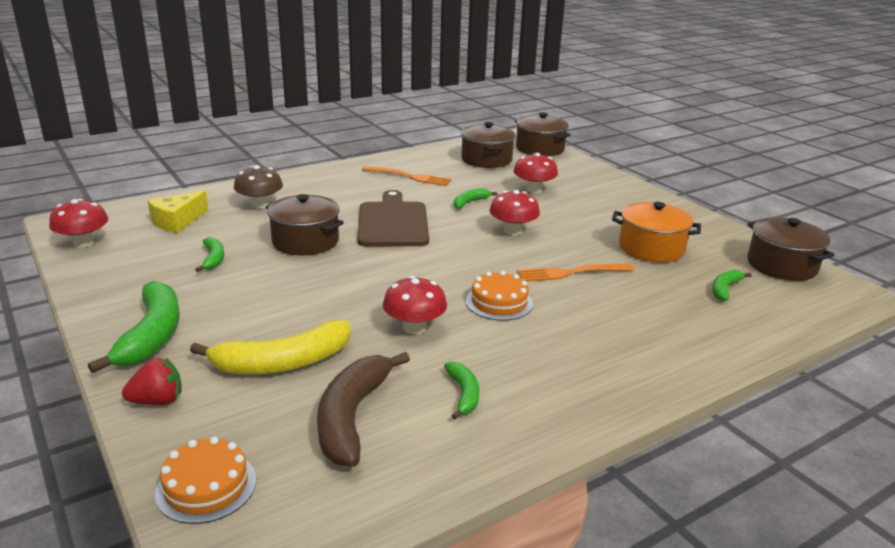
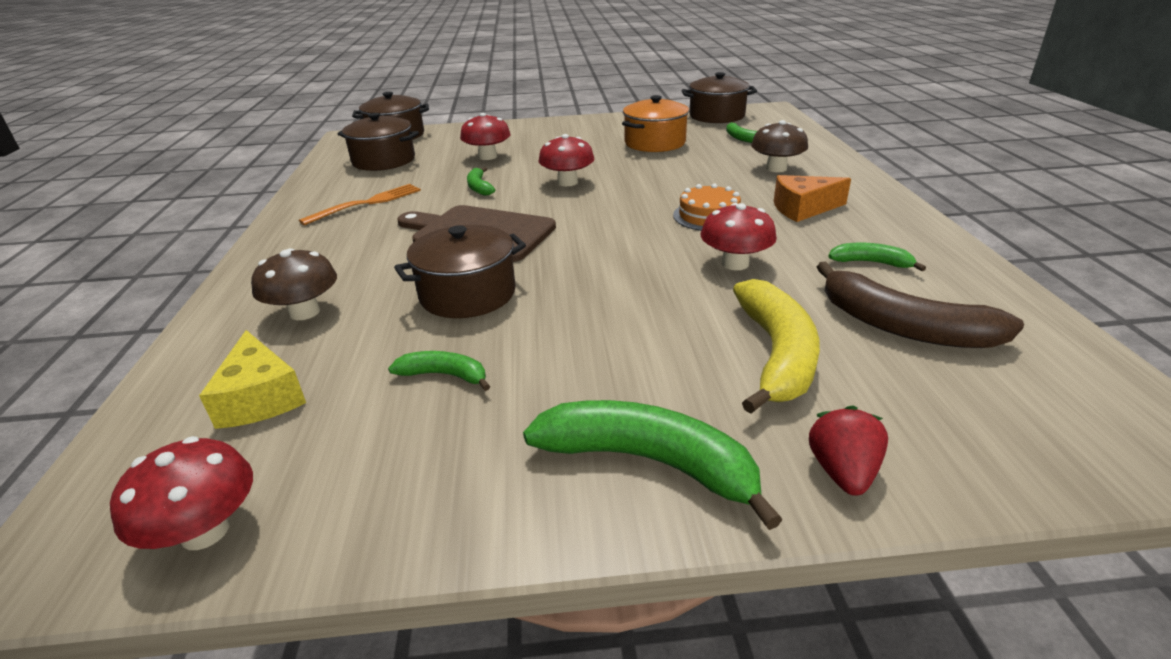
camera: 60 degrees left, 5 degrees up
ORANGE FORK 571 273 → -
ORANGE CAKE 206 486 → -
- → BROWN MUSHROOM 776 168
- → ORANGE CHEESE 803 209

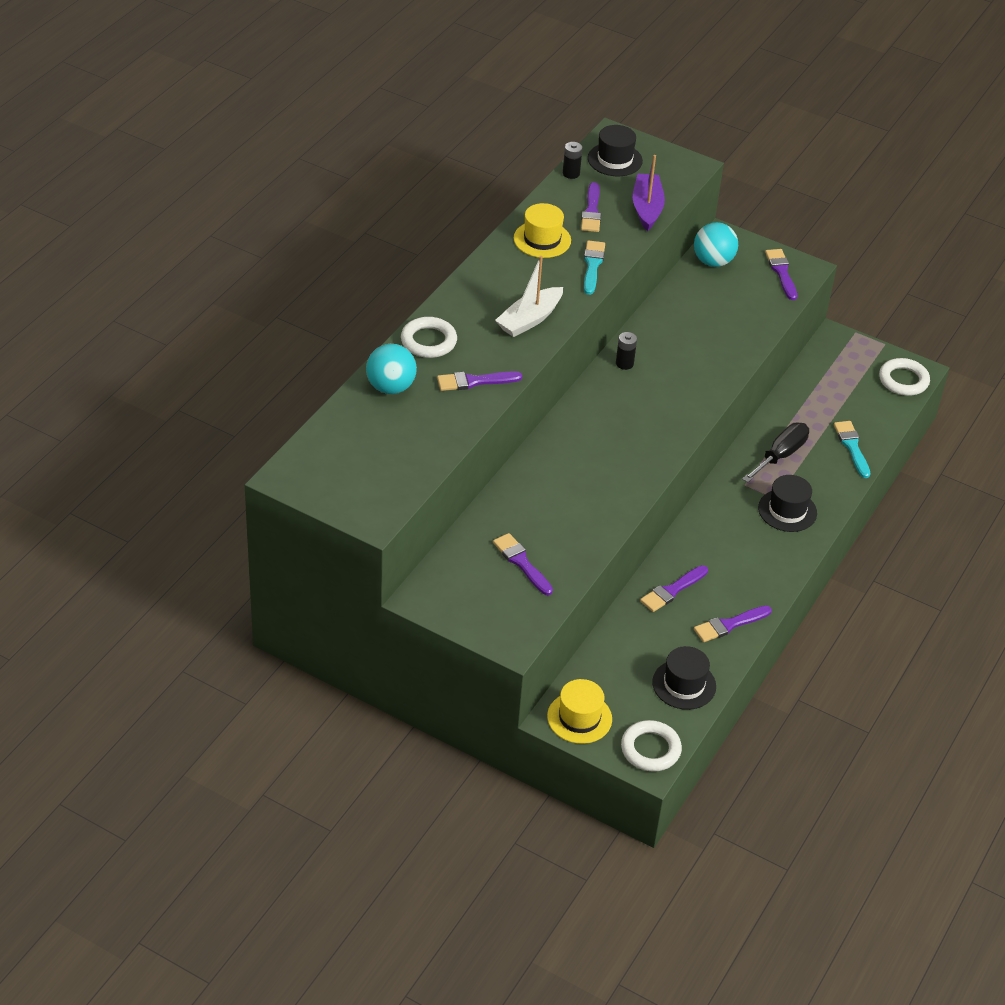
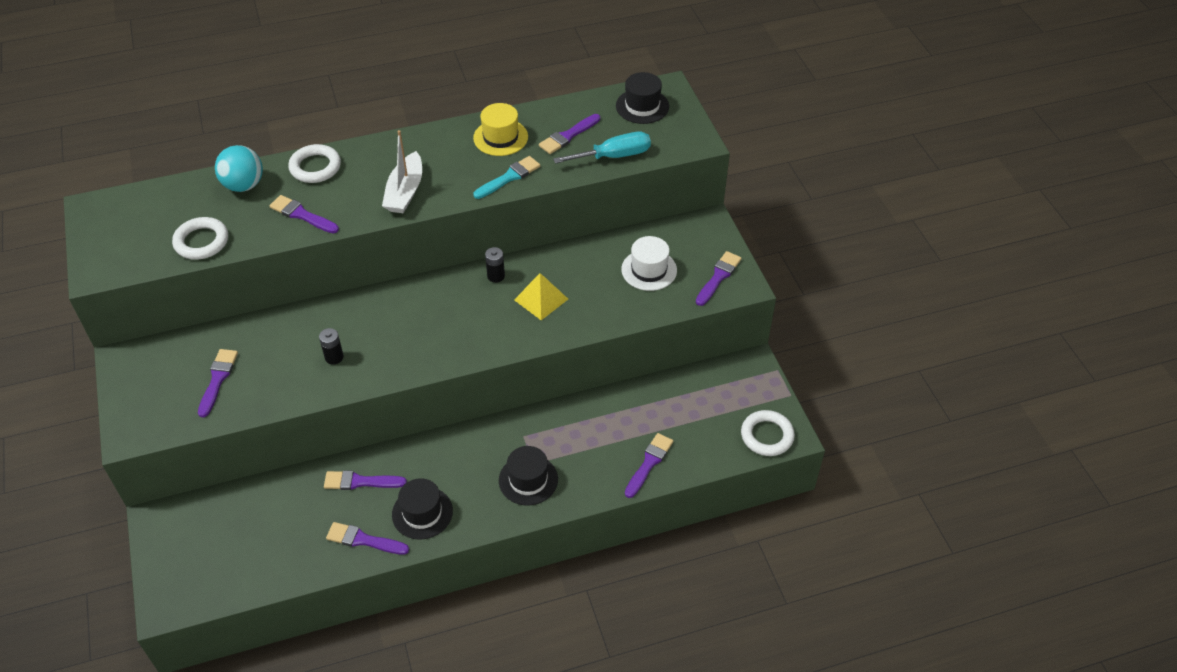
camera: 45 degrees right, 5 degrees up
BLACK BATTERY 571 173 → BLACK BATTERY 334 357, relocated
PURPLE BOAT 647 208 → TURQUOISE SCREWDRIVER 614 156
TURQUOISE BALL 713 261 → -
WHITE BOAT 529 319 → WHITE BOAT 405 192, 75 degrees counterclockwise
TURQUOISE BRUSH 852 447 → PURPLE BRUSH 649 463
BLACK SCREWDRIVER 781 455 → -
BLACK HAT 684 684 → BLACK HAT 422 513, relocated
YELLOW HAT 579 718 → -
WHITE RING 650 749 → WHITE RING 201 242, relocated
- → WHITE HAT 649 270
- → YELLOW PYRAMID 541 299

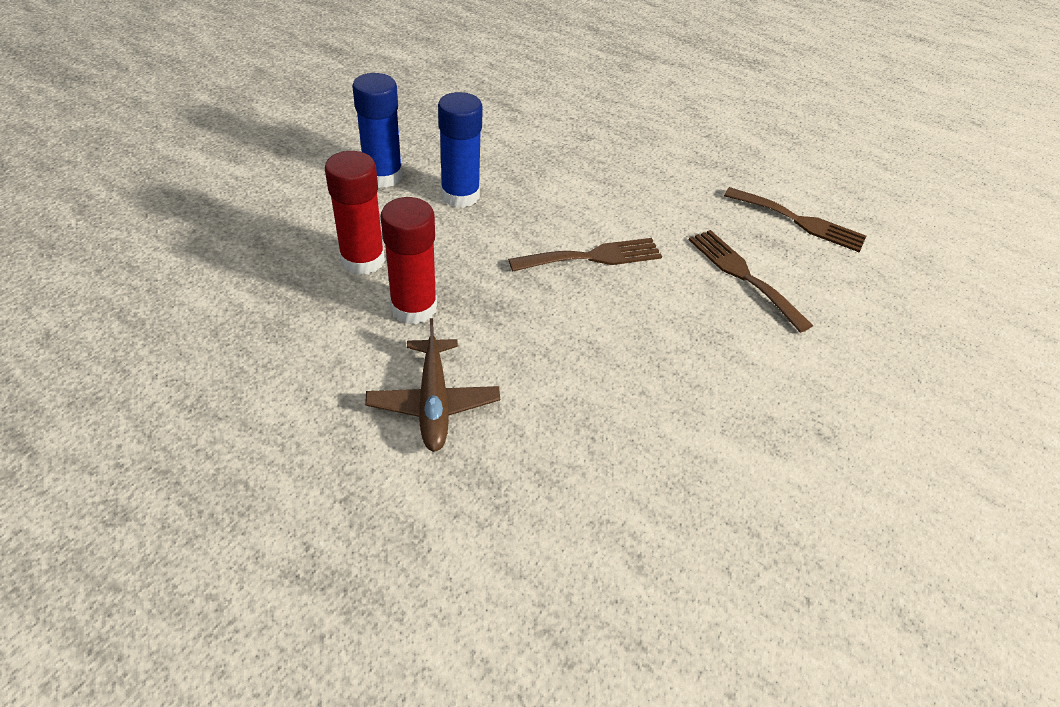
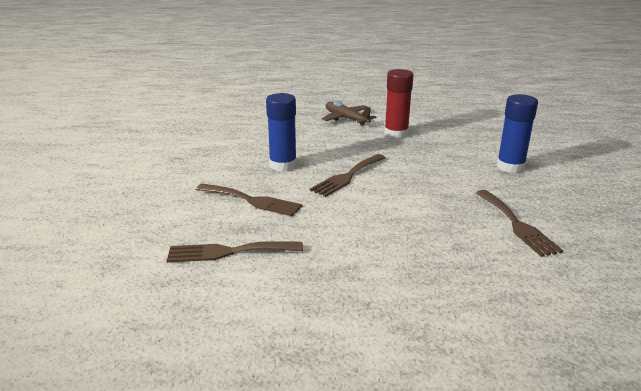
camera: 150 degrees right, 20 degrees down
BLUE GLUE STICK 460 195 → BLUE GLUE STICK 283 165, relocated
RED GLUE STICK 362 260 → -
- → BROWN FORK 517 225

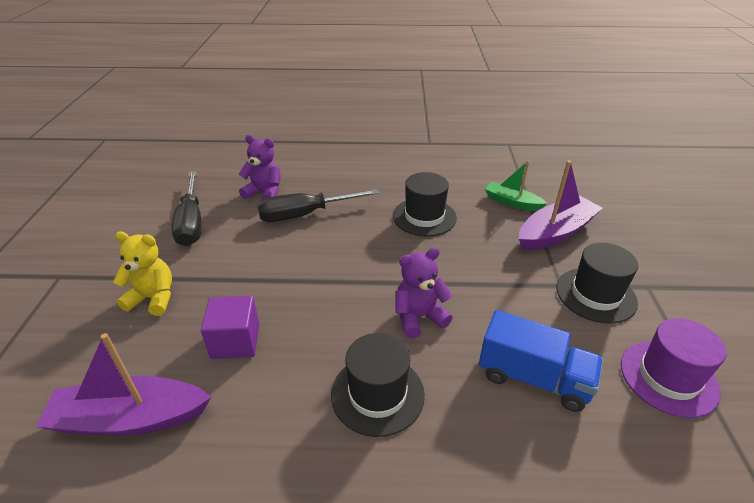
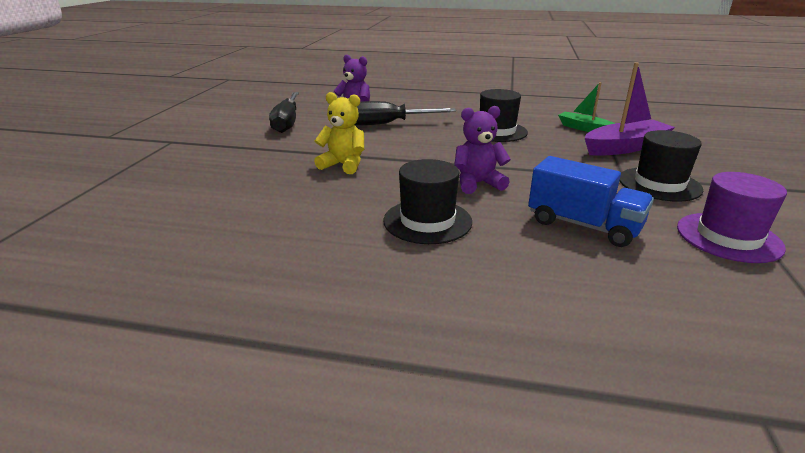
camera: 10 degrees right, 10 degrees down
YELLOW TEDDY BEAR 153 298 → YELLOW TEDDY BEAR 343 165, relocated
PURPLE CUBE 235 341 → -
PURPLE BOAT 130 418 → -

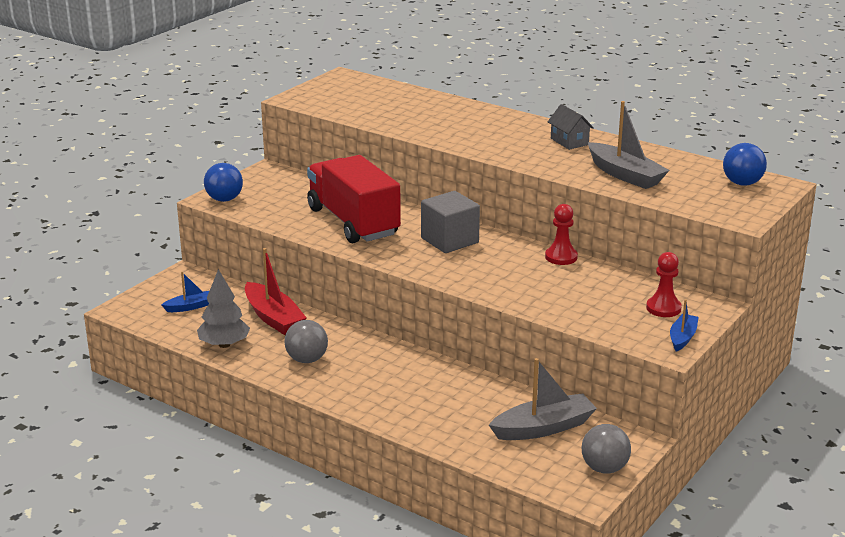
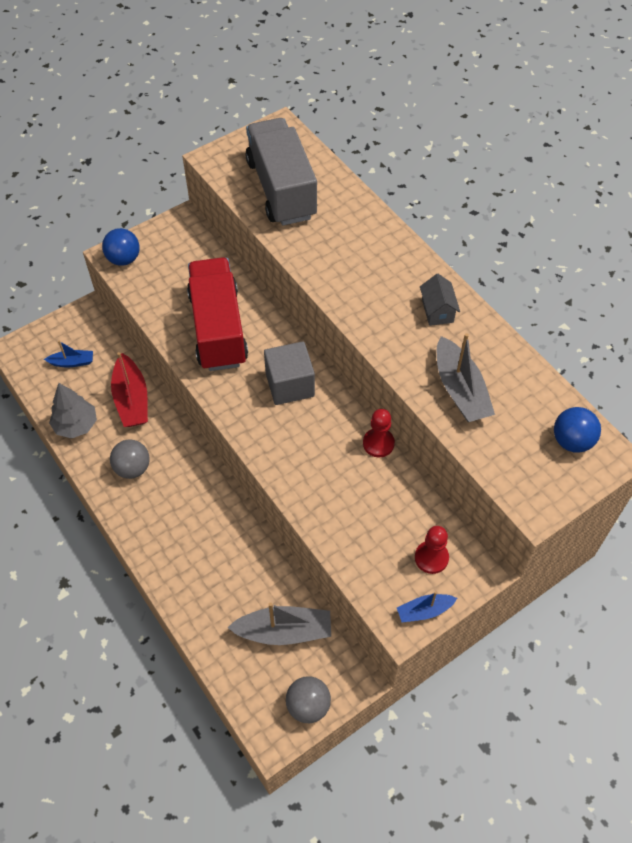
camera: 20 degrees right, 30 degrees up
BLUE BOAT 682 338 → BLUE BOAT 424 611, 150 degrees counterclockwise
- → GREY TRUCK 281 189

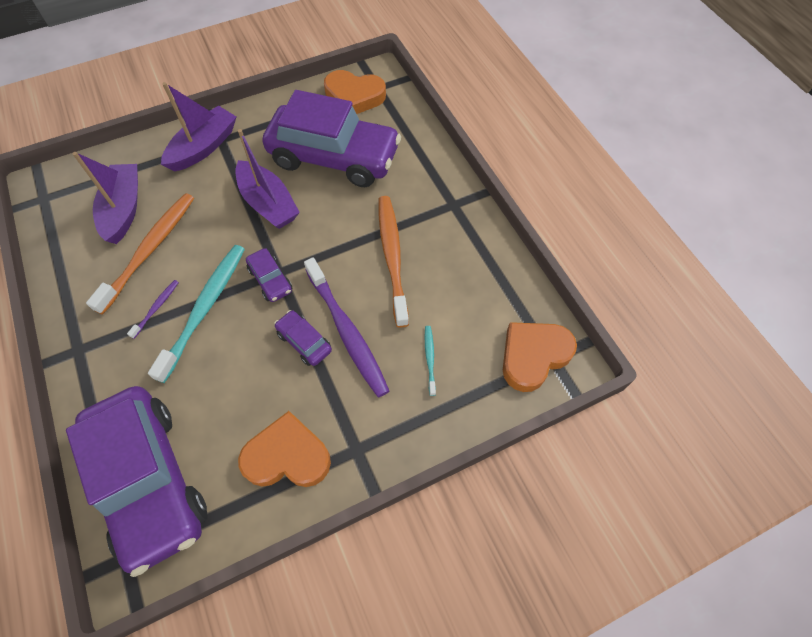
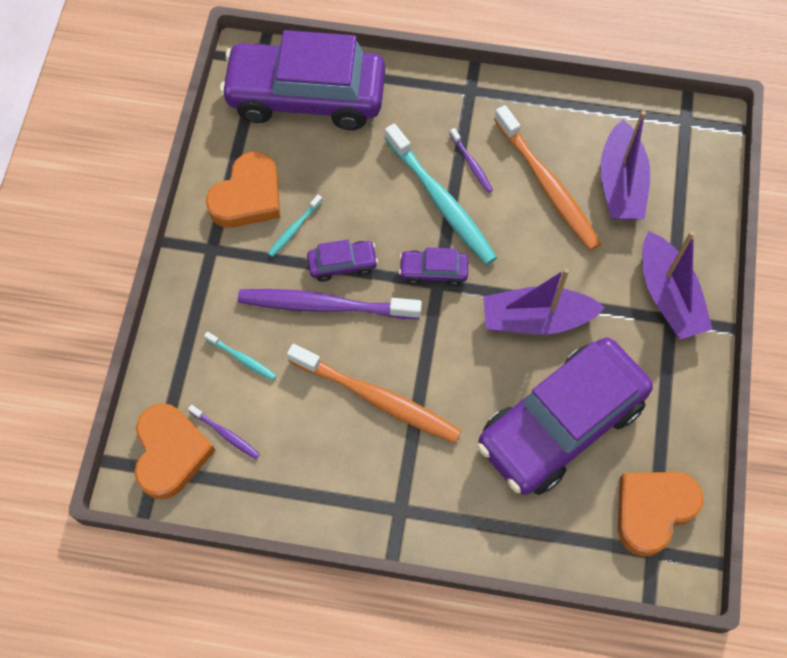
camera: 125 degrees right, 5 degrees up
PURPLE BOAT 124 209 → PURPLE BOAT 621 184, 60 degrees clockwise
- → TURQUOISE TOOTHBRUSH 294 229
- → PURPLE TOOTHBRUSH 226 434

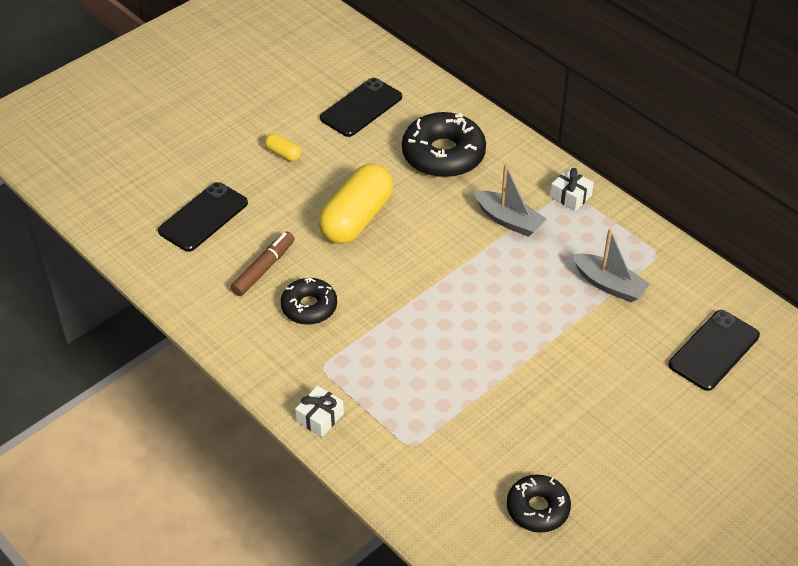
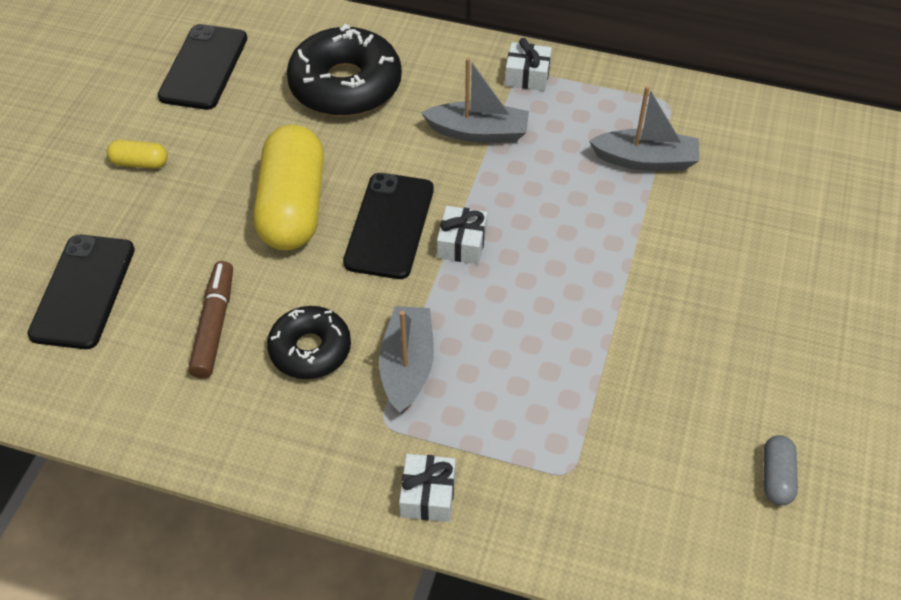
camera: 30 degrees left, 5 degrees up
BLACK PHONE 714 350 → BLACK PHONE 390 225, relocated
BLACK DONUT 537 509 → GREY CAPSULE 776 477
- → WHITE GIFT 462 244
- → GREY BOAT 407 366

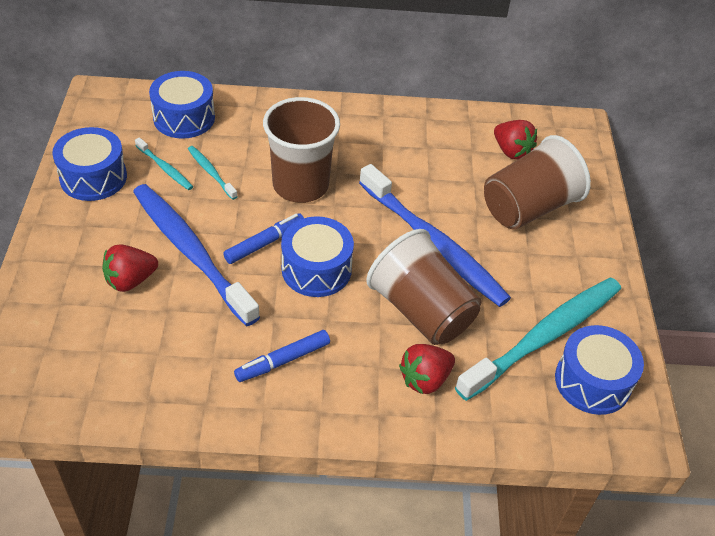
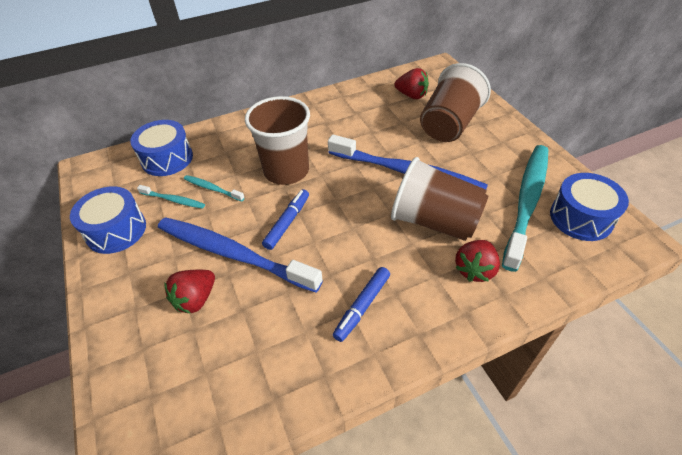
camera: 20 degrees left, 0 degrees up
BLUE DRUM 316 269 → -

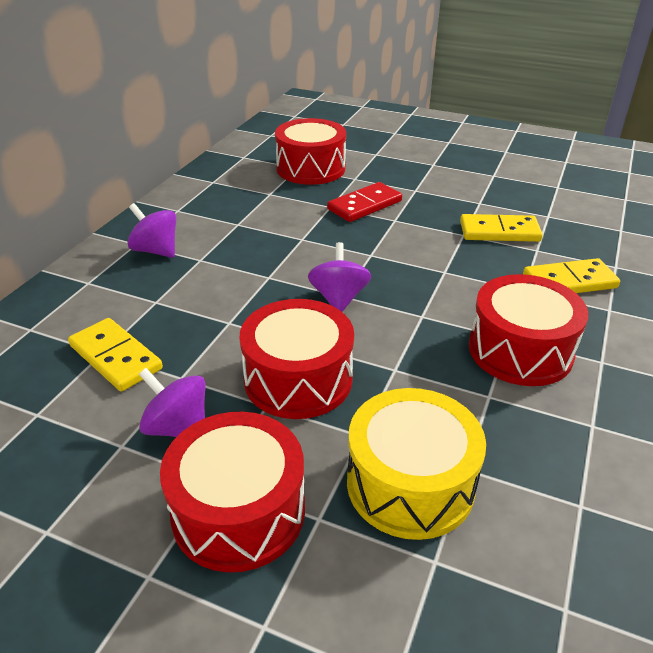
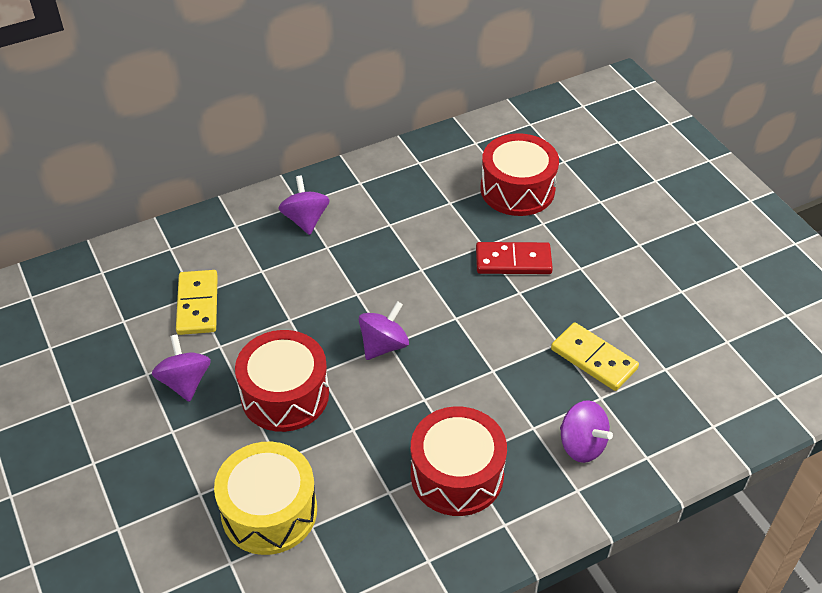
camera: 40 degrees right, 10 degrees up
YELLOW DOMINO 569 282 → PURPLE SPINNING TOP 582 445
RED DRUM 238 511 → -

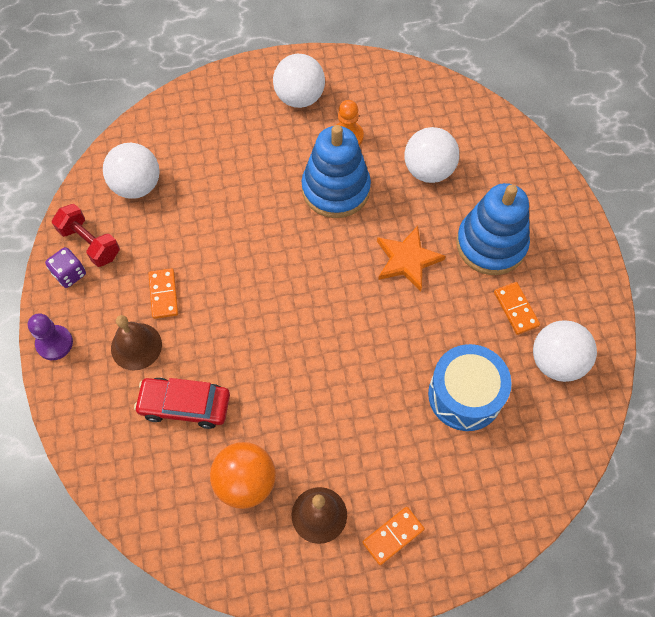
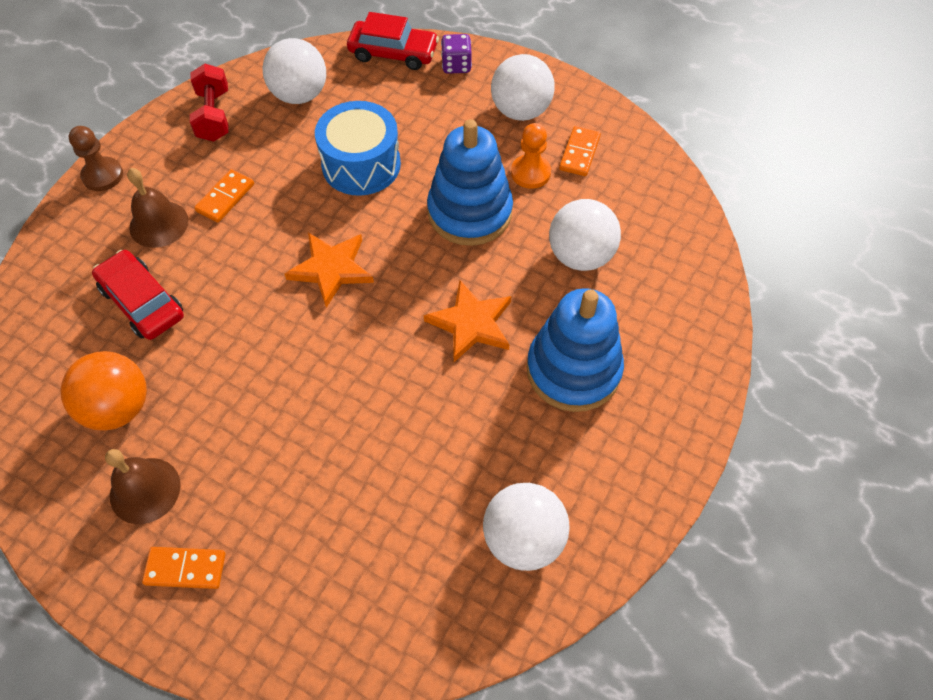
camera: 40 degrees right, 5 degrees down
PURPLE DICE 70 274 → PURPLE DICE 456 65, relocated
ORANGE DOMINO 516 309 → ORANGE DOMINO 579 153, relocated
PURPLE PAWN 54 343 → BROWN PAWN 102 175
BLUE DRUM 465 395 → BLUE DRUM 361 164, relocated
- → RED CAR 393 53
- → ORANGE STAR 331 269

